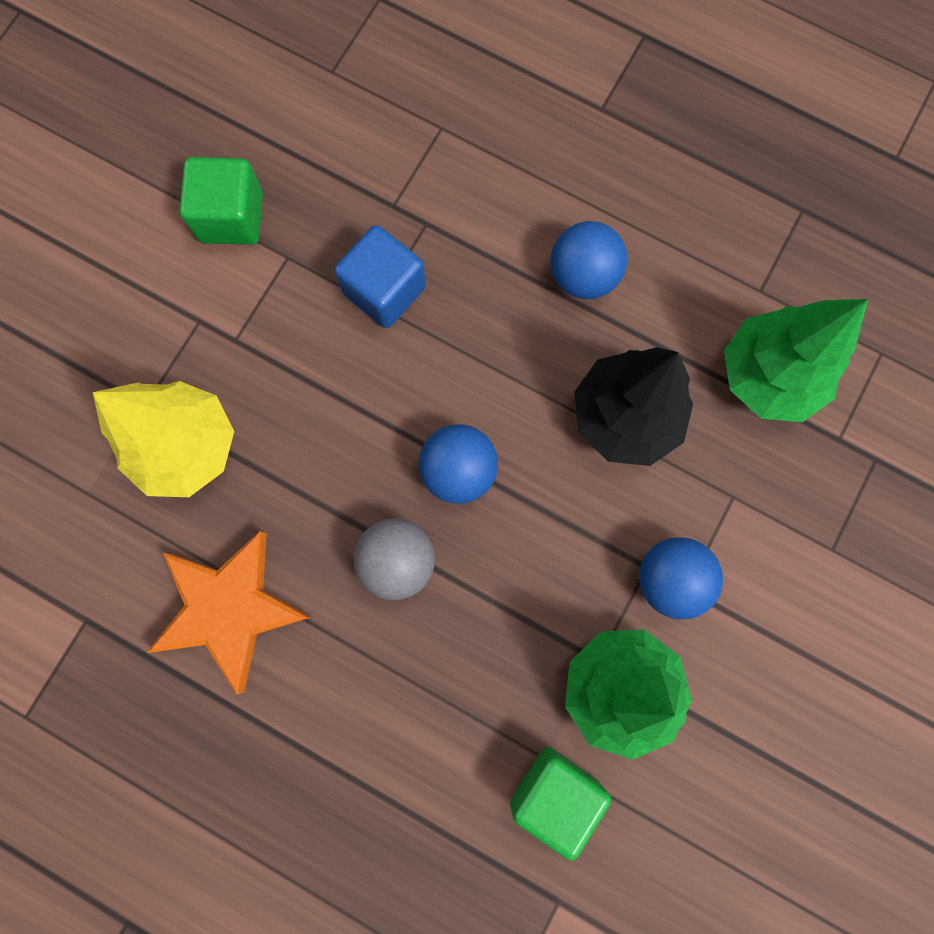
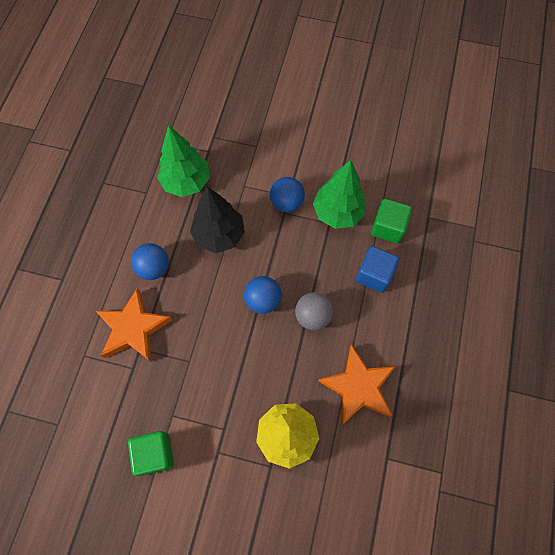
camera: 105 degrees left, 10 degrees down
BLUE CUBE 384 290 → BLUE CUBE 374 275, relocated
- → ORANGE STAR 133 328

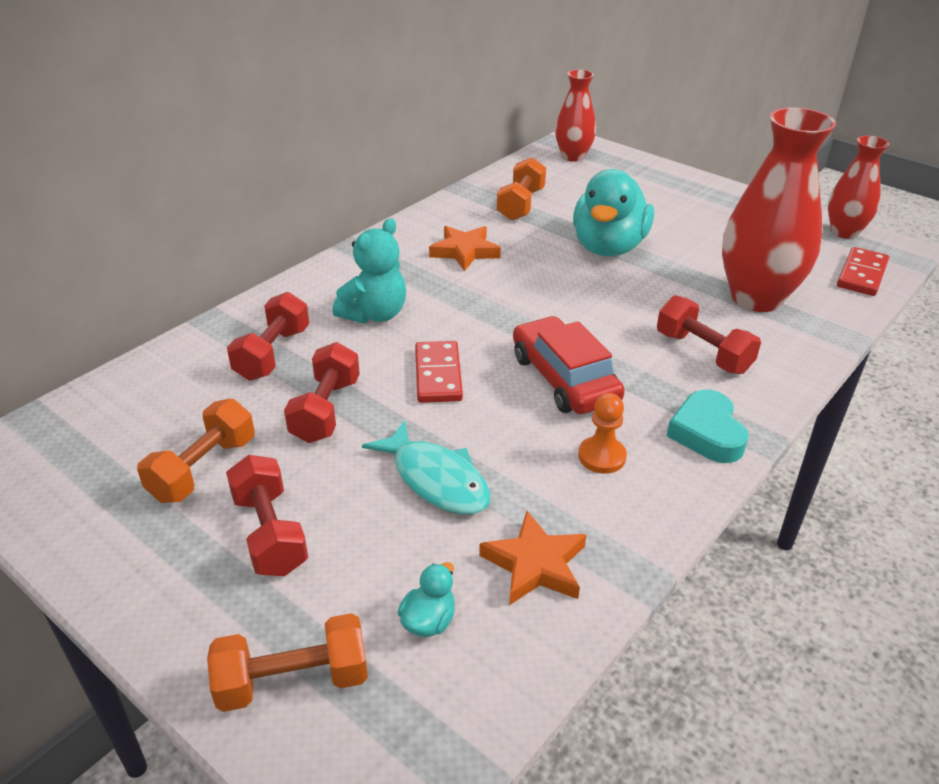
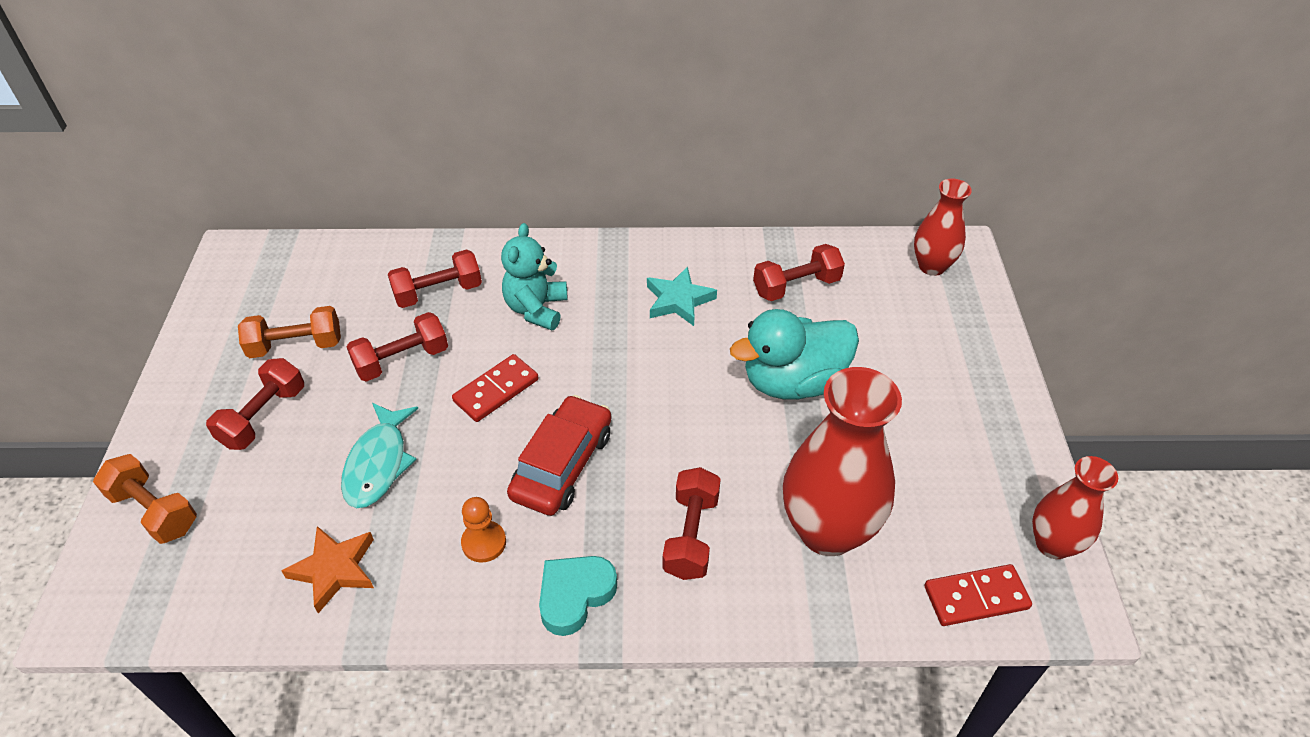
camera: 50 degrees right, 10 degrees up
ORANGE DUMBBELL 521 204 → RED DUMBBELL 796 286
TURQUOISE TEDDY BEAR 374 314 → TURQUOISE TEDDY BEAR 536 309, 105 degrees clockwise
ORANGE STAR 464 251 → TURQUOISE STAR 678 300
TURQUOISE DUCK 428 621 → -

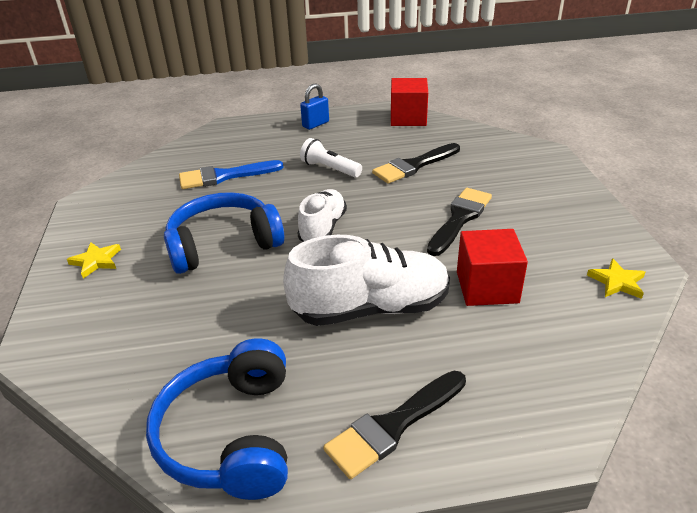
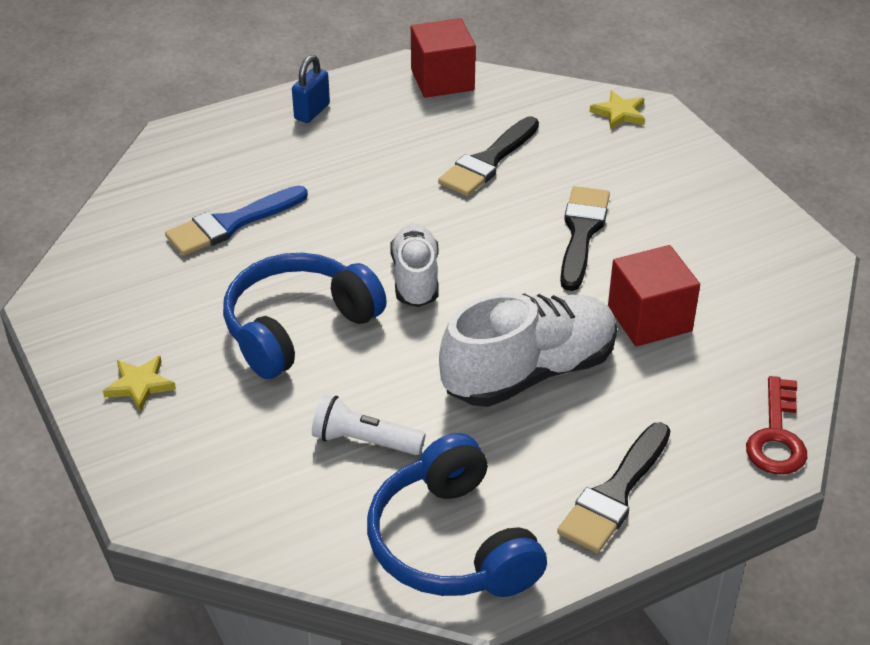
camera: 20 degrees left, 5 degrees up
WHITE FLASHLIGHT 329 169 → WHITE FLASHLIGHT 364 441, relocated
YELLOW STAR 617 282 → YELLOW STAR 619 113, relocated
- → RED KEY 776 436

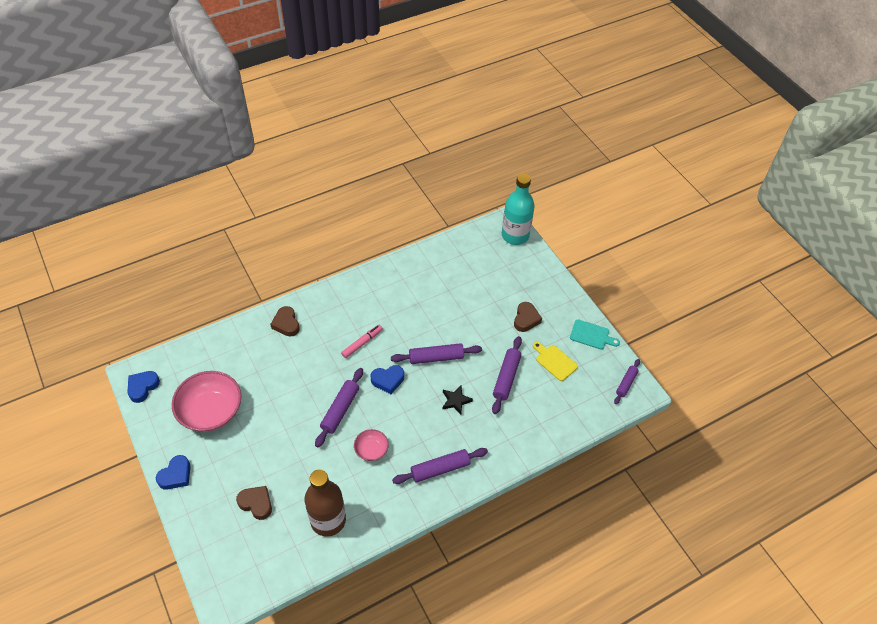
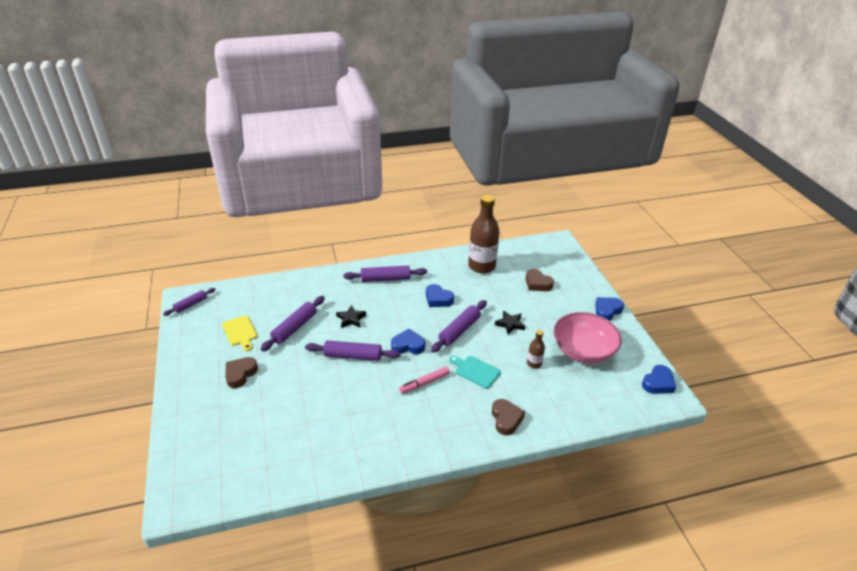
camera: 165 degrees left, 15 degrees down
TURQUOISE BOTTLE 515 235 → -
TURQUOISE CUTTING BOARD 591 335 → TURQUOISE CUTTING BOARD 475 371, relocated
PINK BOWL 371 450 → BLUE HEART 438 299
- → BLACK STAR 510 324
- → BROWN BOTTLE 534 363

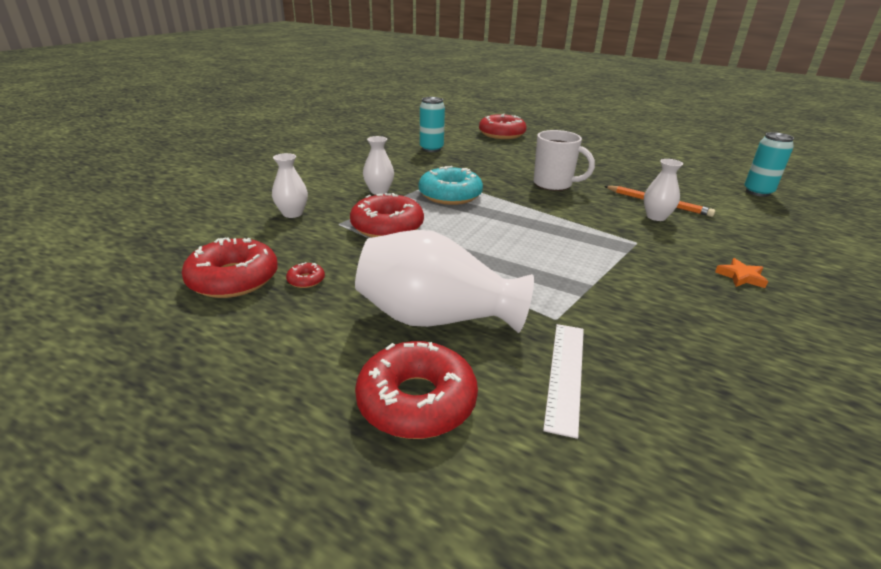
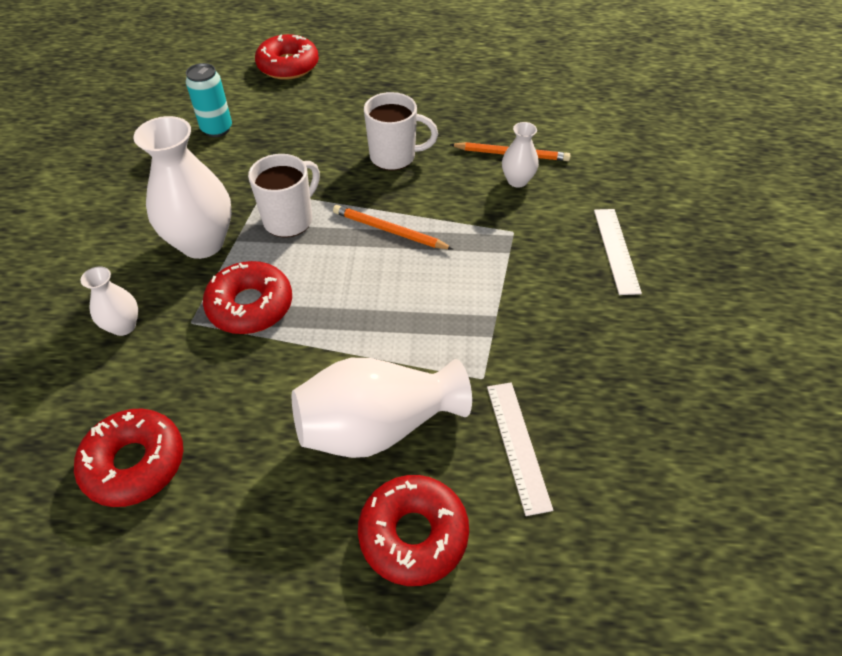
camera: 25 degrees left, 20 degrees up
TURQUOISE CAN 758 192 → -
WHITE VASE 379 191 → WHITE VASE 202 243, x1.97
TURQUOISE DONUT 450 195 → WHITE MUG 290 220
ORANGE STAR 741 277 → WHITE RULER 616 250
RED DONUT 306 280 → -
- → ORANGE PENCIL 389 231

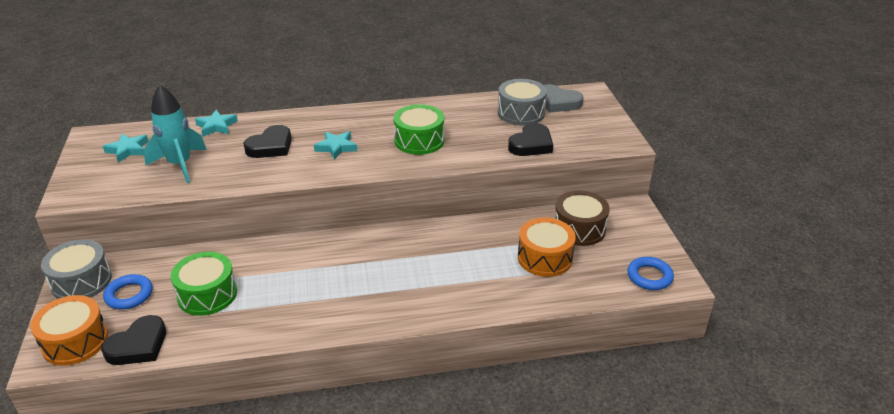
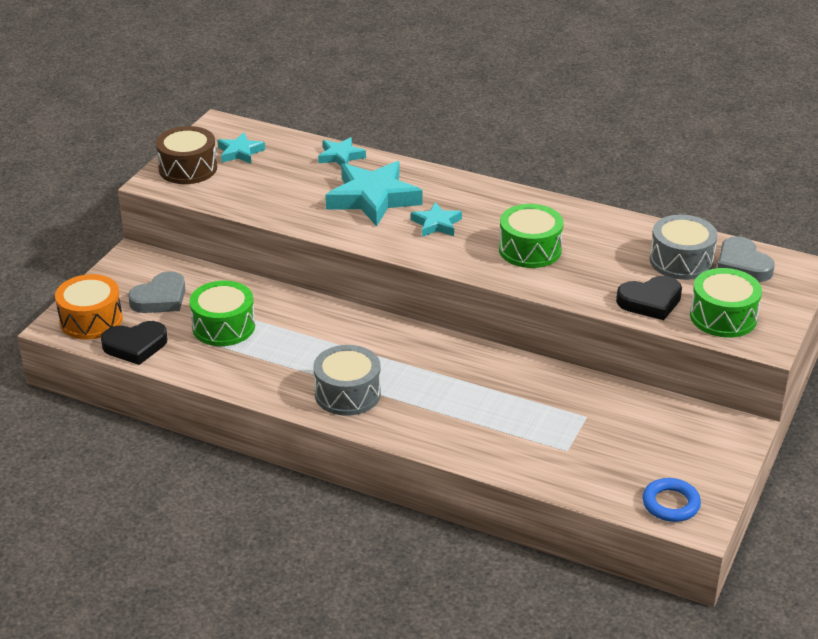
camera: 35 degrees right, 0 degrees up
TURQUOISE ROCKET 180 165 → -
BLACK HEART 271 146 → TURQUOISE STAR 373 198
BROWN DRUM 579 229 → BROWN DRUM 188 168, relocated
ORANGE DRUM 545 258 → -
GREY DRUM 81 281 → GREY DRUM 347 394, relocated
BLUE RING 129 295 → GREY HEART 160 298
- → GREEN DRUM 723 317

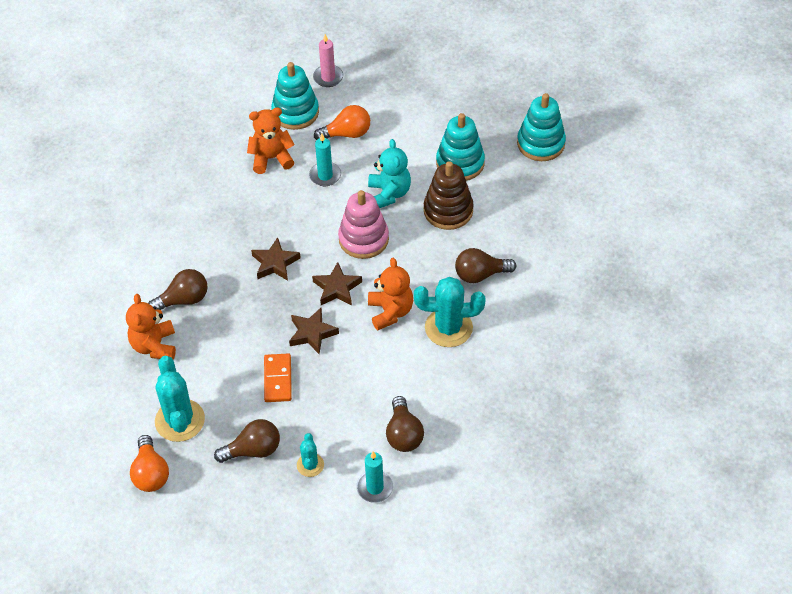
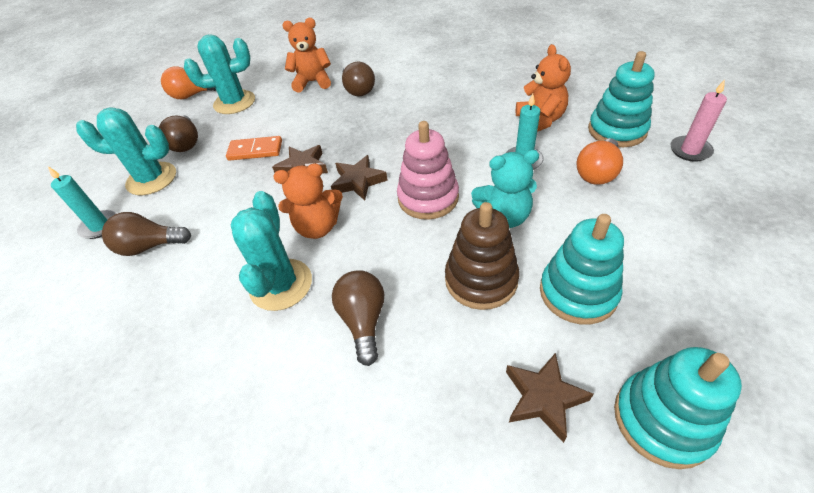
camera: 95 degrees right, 5 degrees down
ORANGE LIGHT BULB 347 134 → ORANGE LIGHT BULB 597 173, 45 degrees clockwise
BROWN STAR 275 263 → BROWN STAR 543 398, relocated
TURQUOISE CACTUS 310 465 → TURQUOISE CACTUS 151 179, x1.86

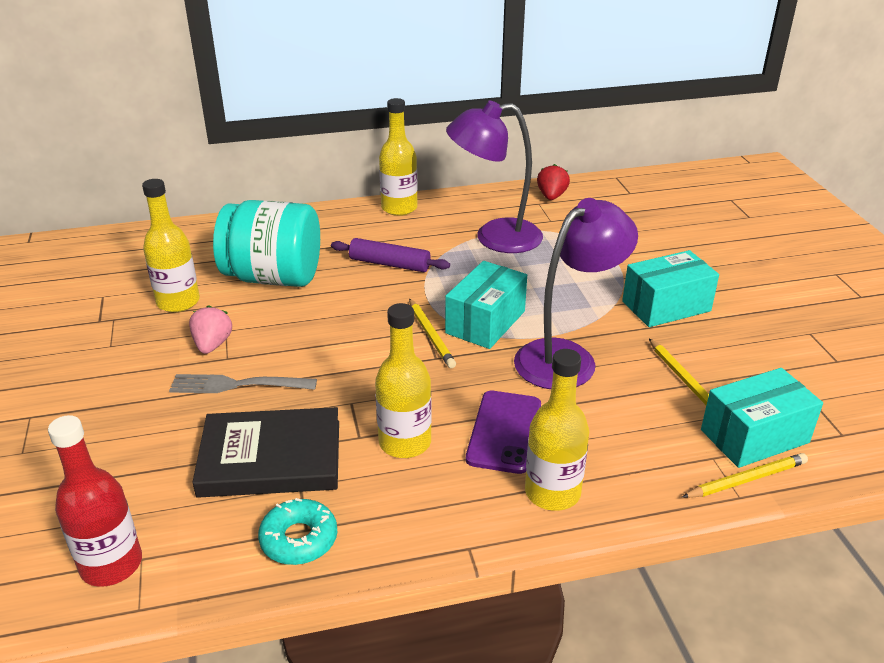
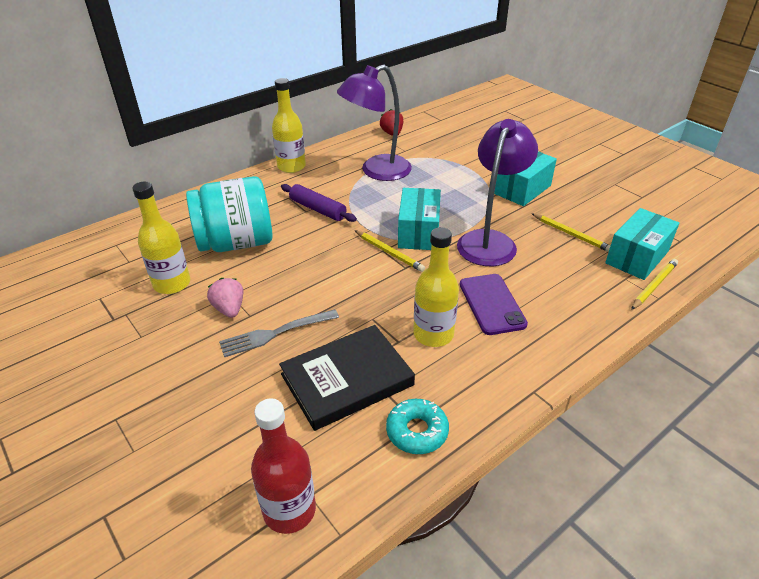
camera: 25 degrees left, 5 degrees up
PURPLE ROLLING PIN 389 264 → PURPLE ROLLING PIN 318 209, 45 degrees clockwise
YELLOW BOTTLE 552 492 → -

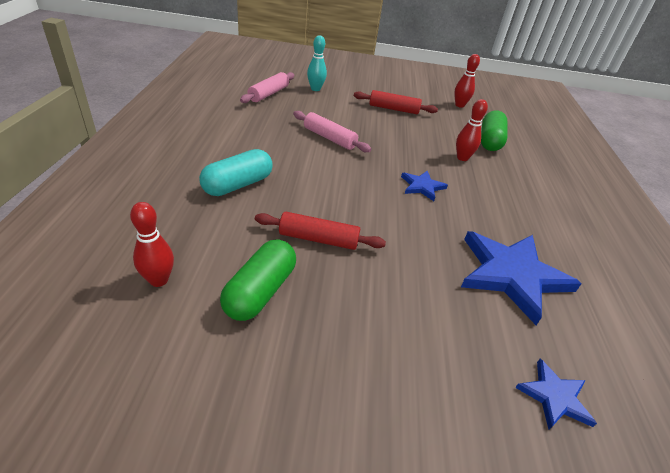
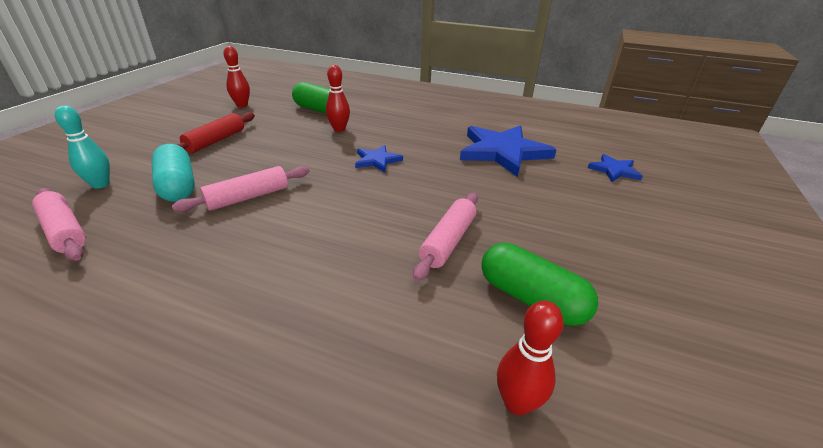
camera: 70 degrees left, 5 degrees down
TURQUOISE CAPSULE 237 185 → TURQUOISE CAPSULE 178 186, relocated
RED ROLLING PIN 318 239 → PINK ROLLING PIN 448 241

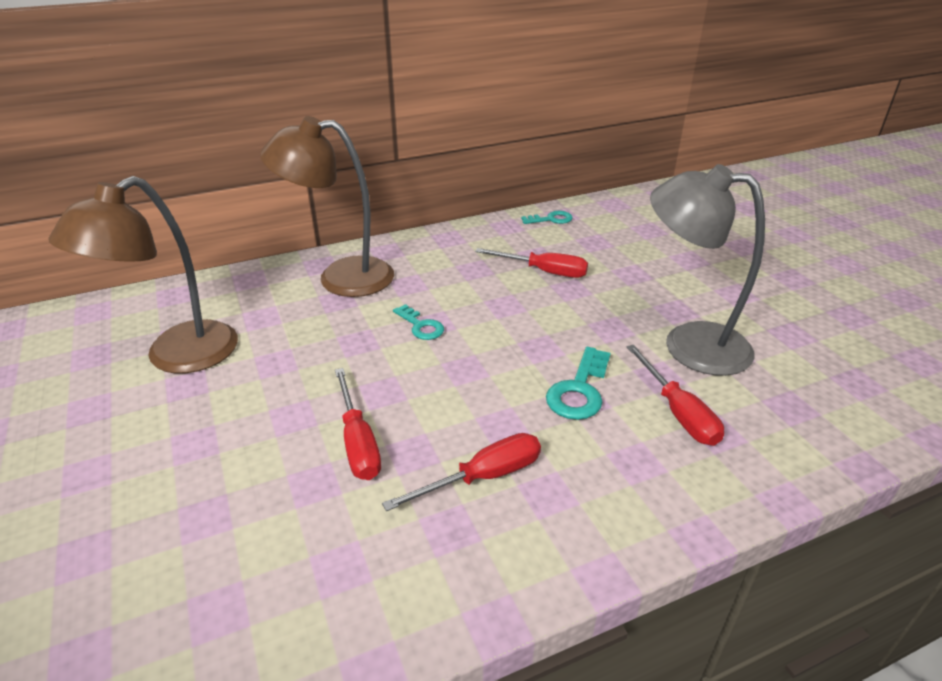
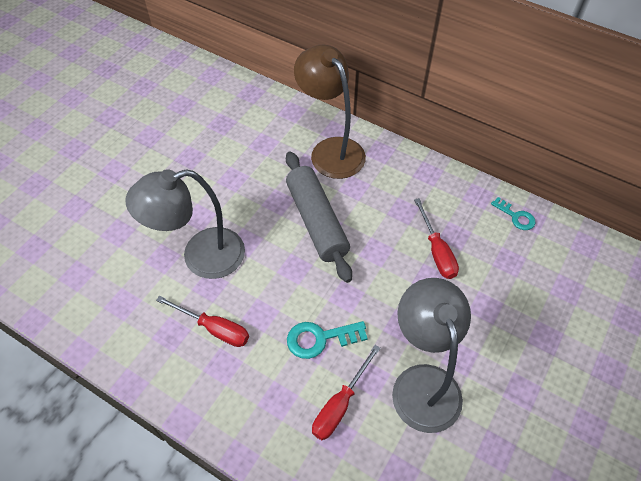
camera: 55 degrees right, 20 degrees up
BROWN LAMP 177 357 → -
TURQUOISE KEY 421 326 → GREY ROLLING PIN 316 221
RED SCREWDRIVER 358 442 → GREY LAMP 201 257

